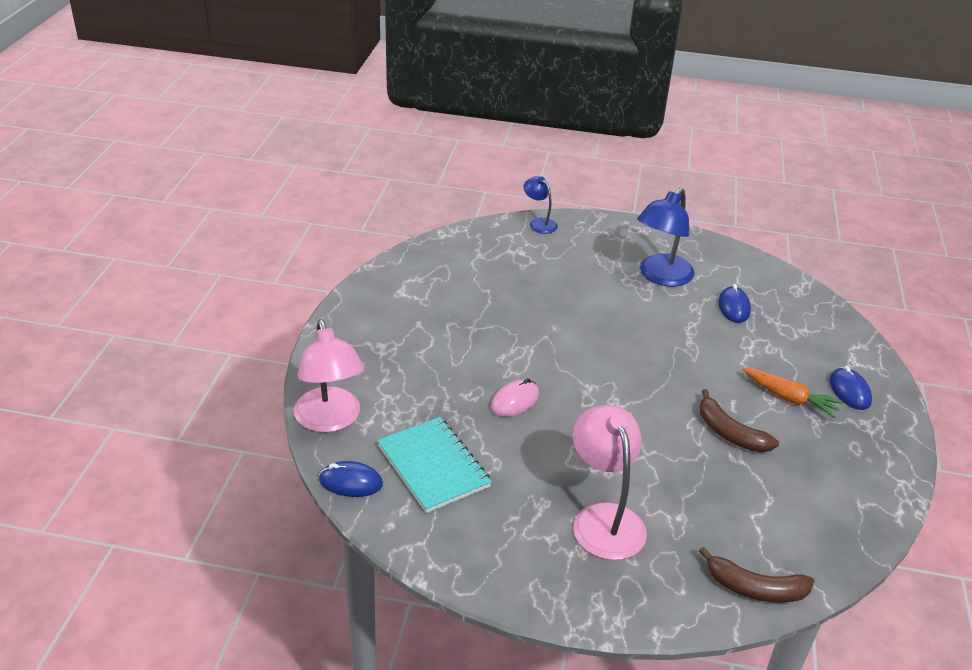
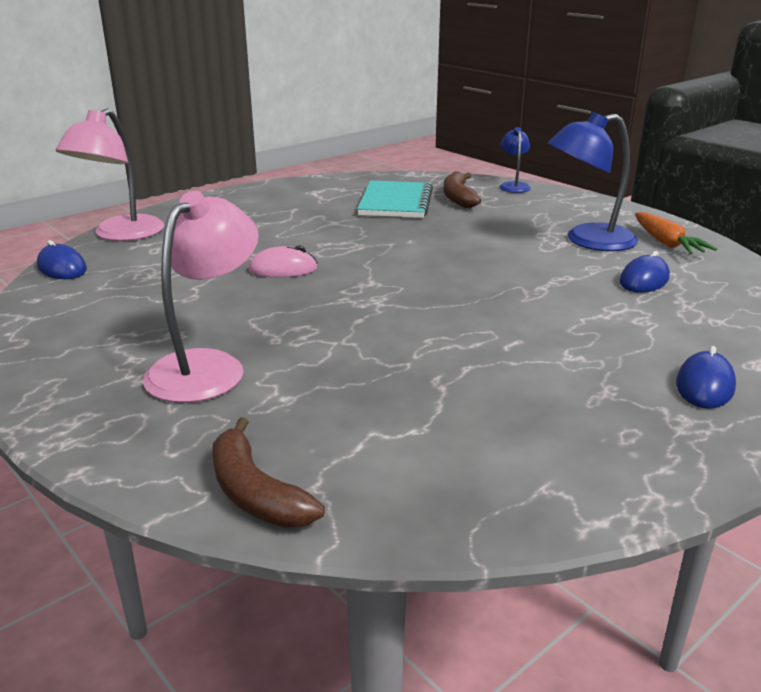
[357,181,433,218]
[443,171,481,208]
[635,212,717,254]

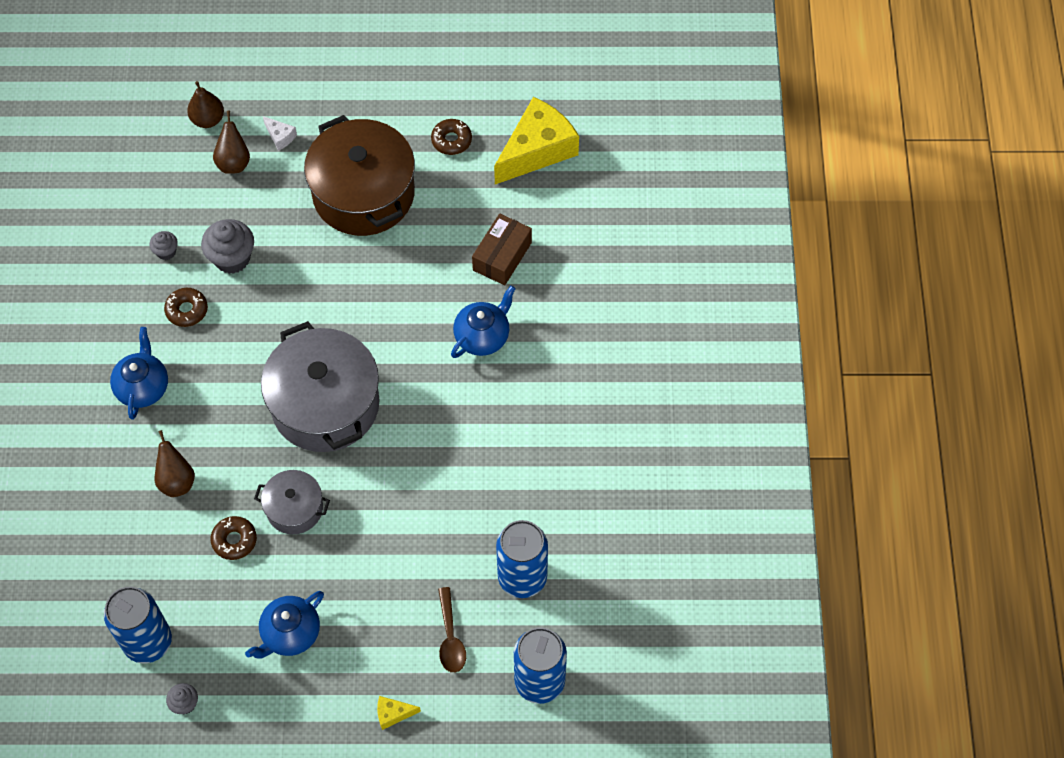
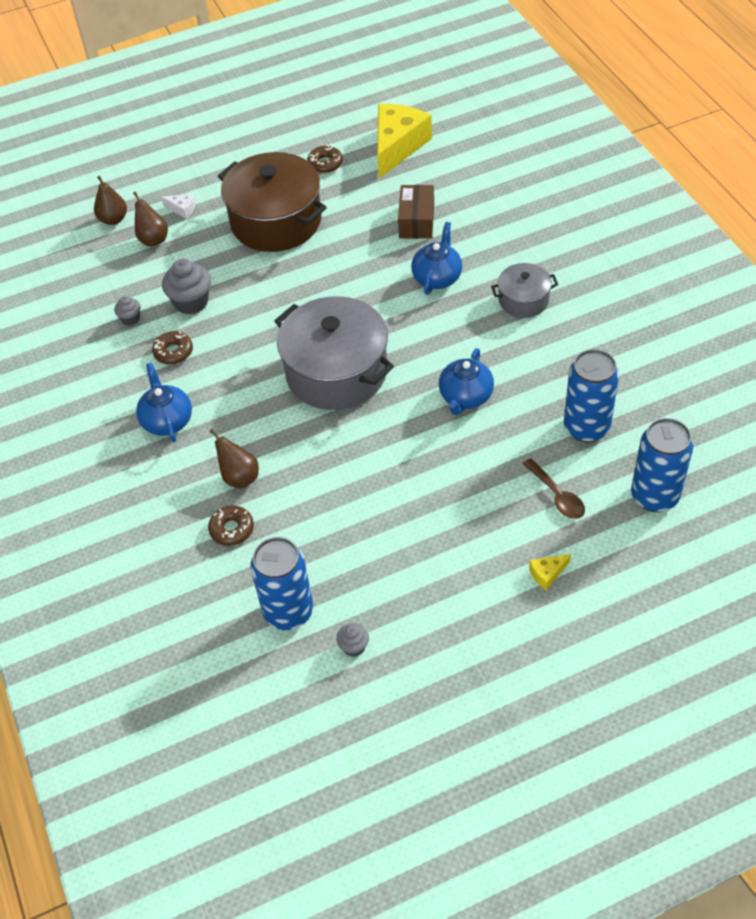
[208,505,254,546]
[439,348,494,415]
[491,263,558,318]

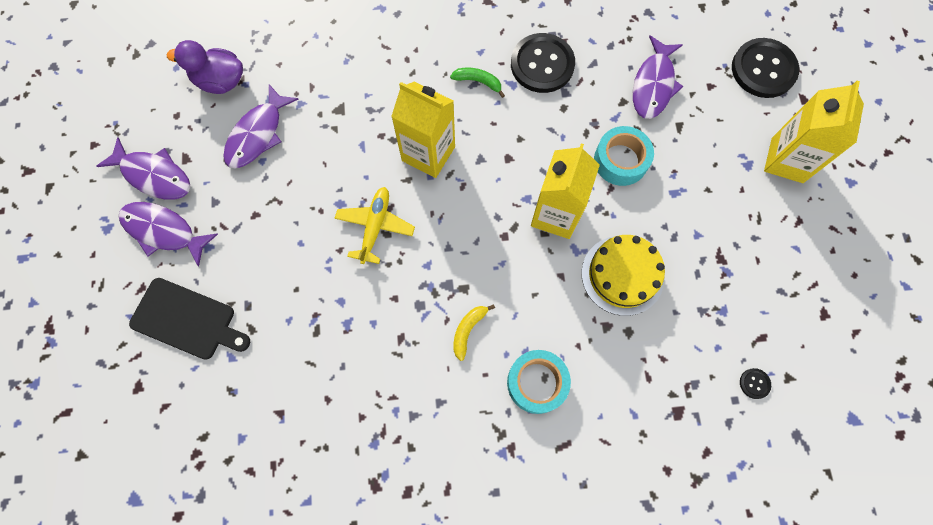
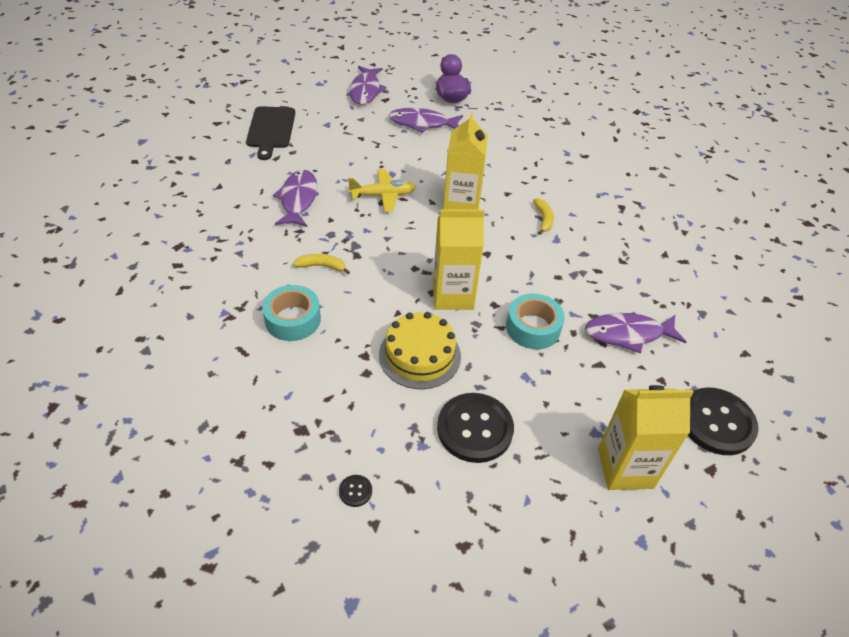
[273,170,318,227]
[437,393,514,463]
[533,198,554,235]

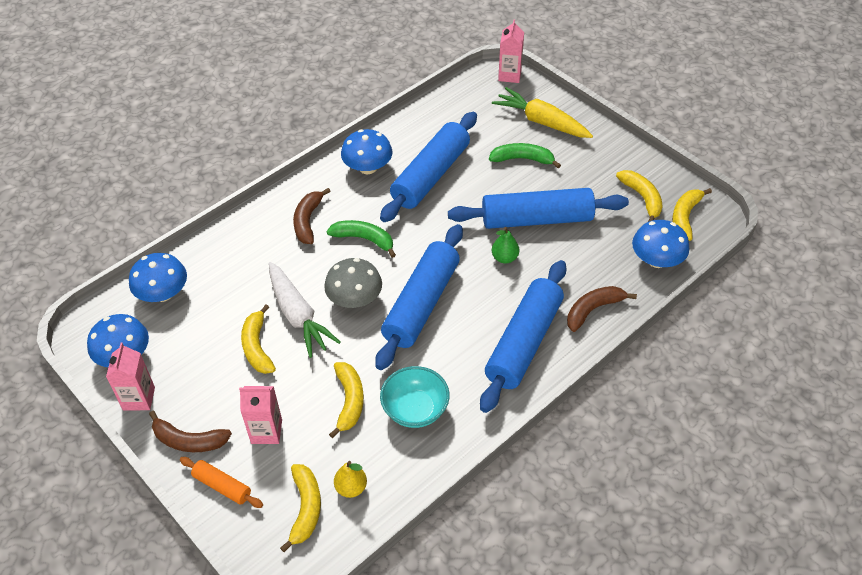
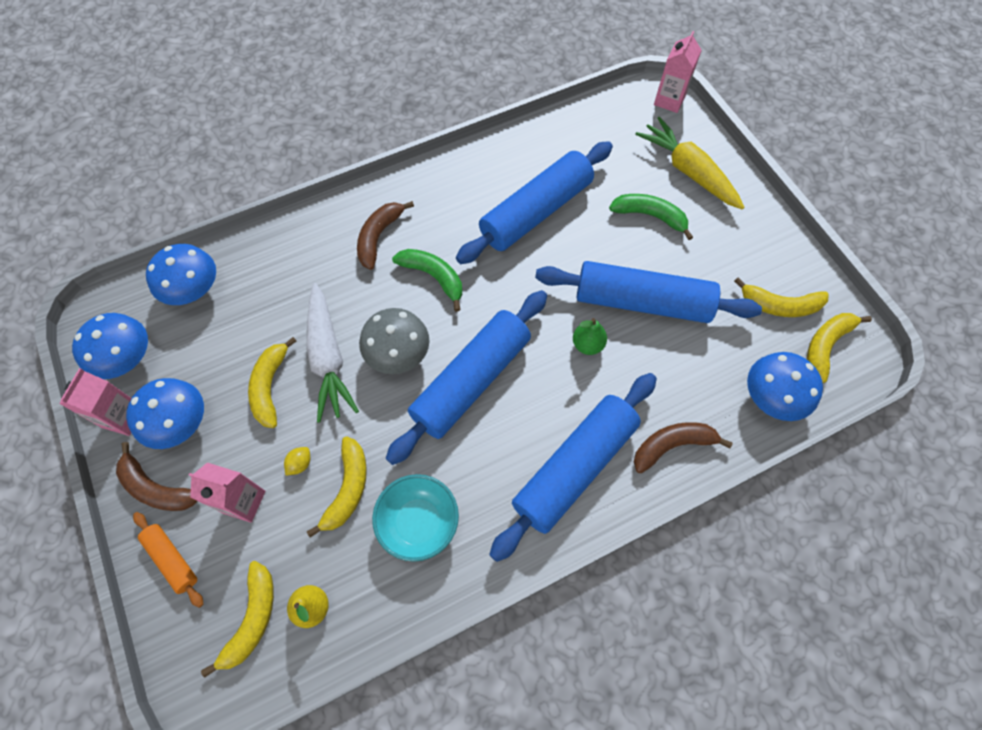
[126,378,204,449]
[284,447,310,476]
[734,277,828,317]

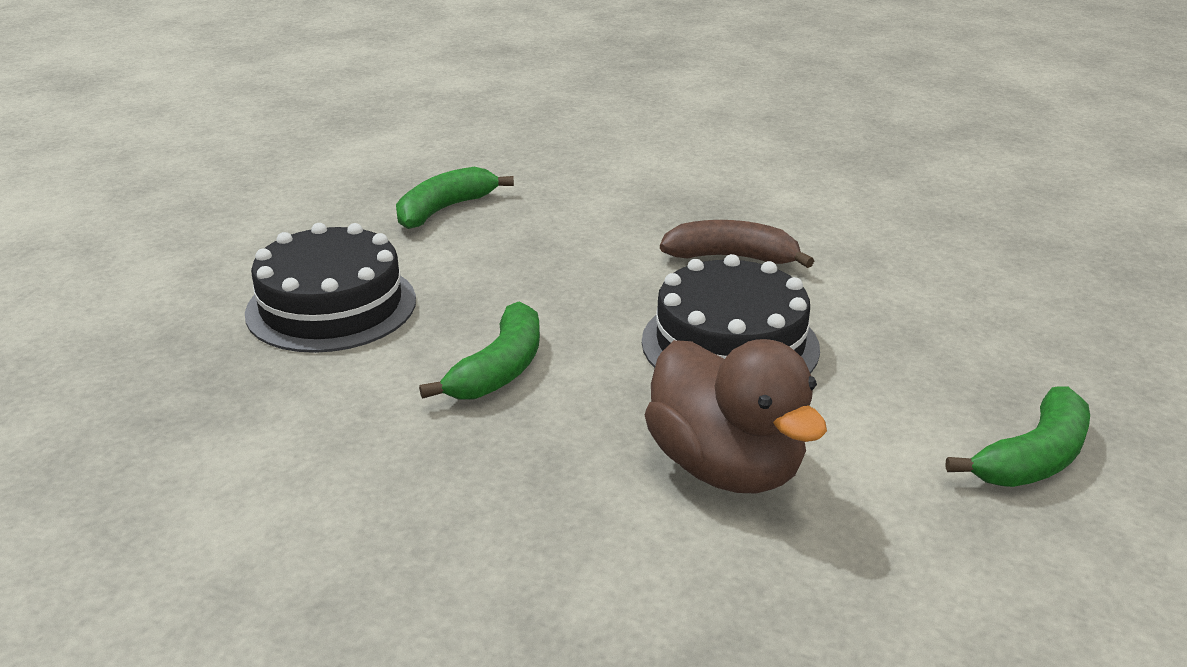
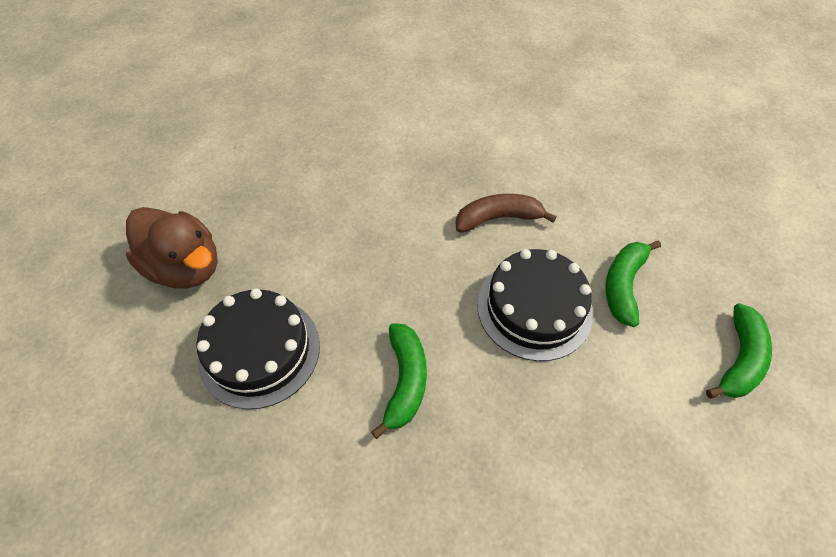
[126,207,218,289]
[605,240,661,327]

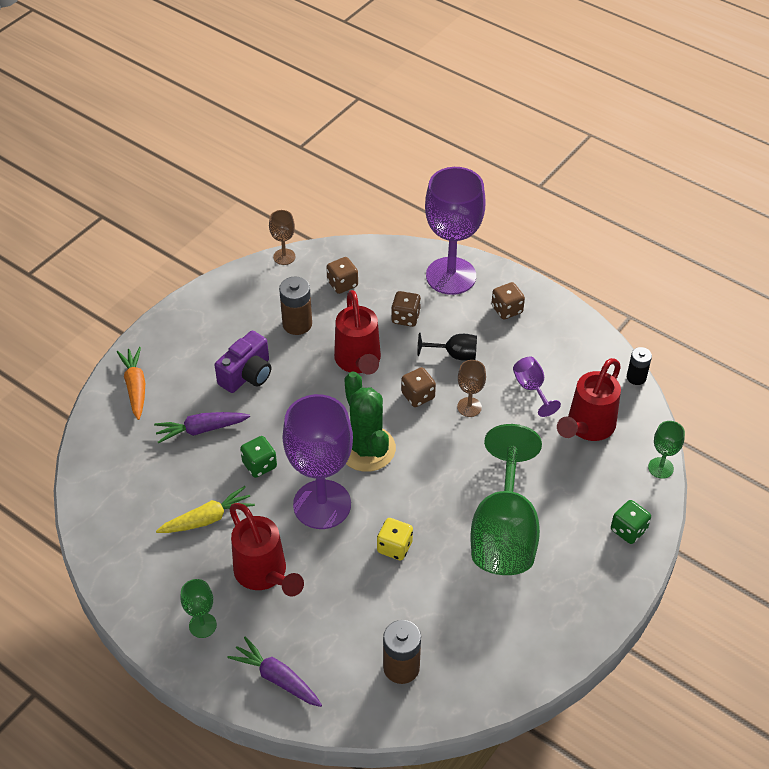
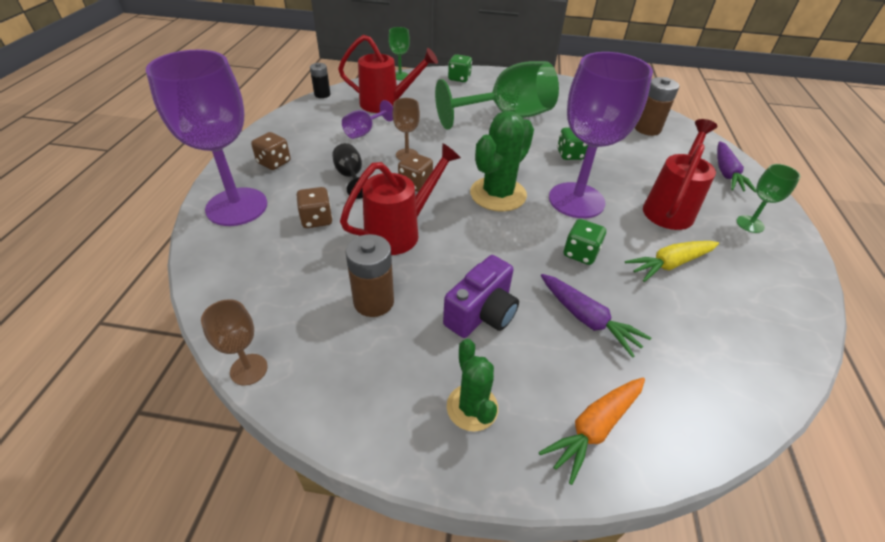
[443,255,519,338]
[447,339,498,432]
[557,127,588,160]
[625,241,719,282]
[326,257,358,294] (first image)

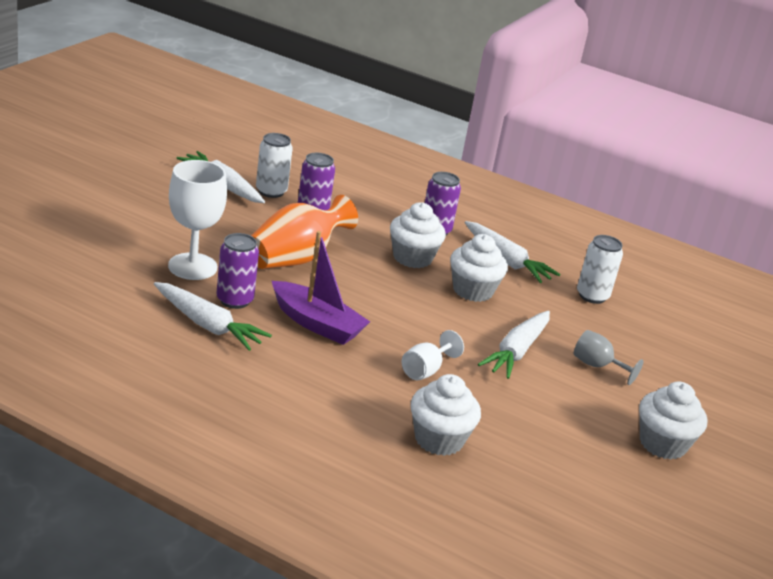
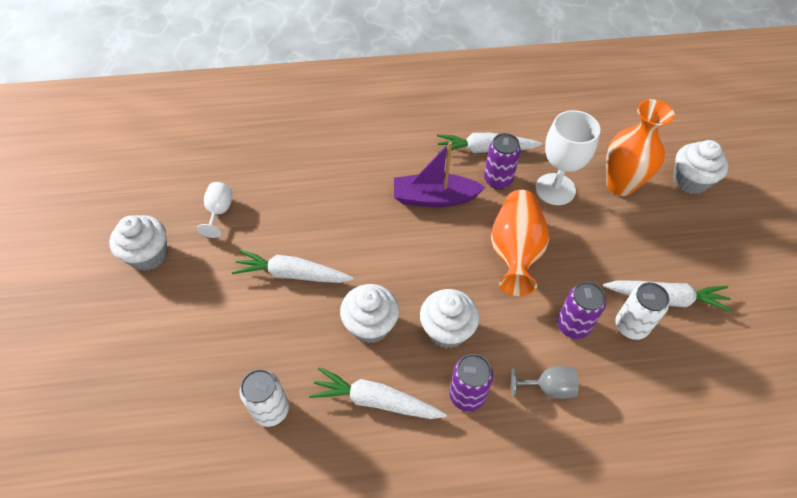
[197,182,232,238]
[232,249,354,283]
[511,366,579,399]
[606,99,675,196]
[673,140,728,194]

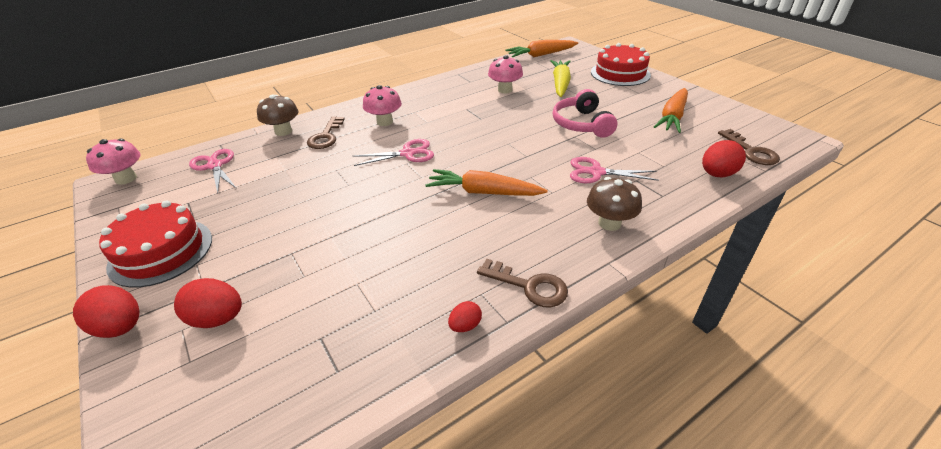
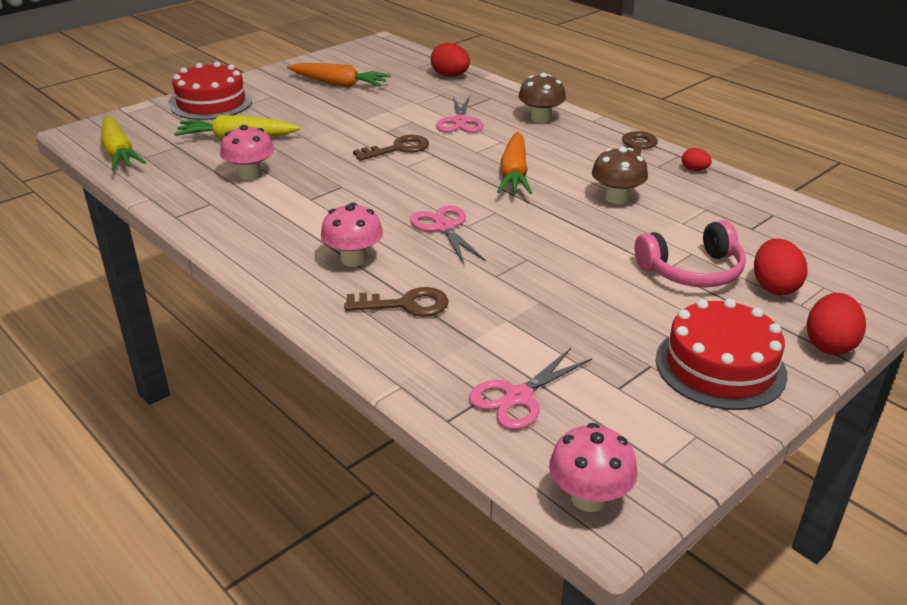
[102,116,146,170]
[353,135,429,161]
[592,147,648,204]
[634,220,746,288]

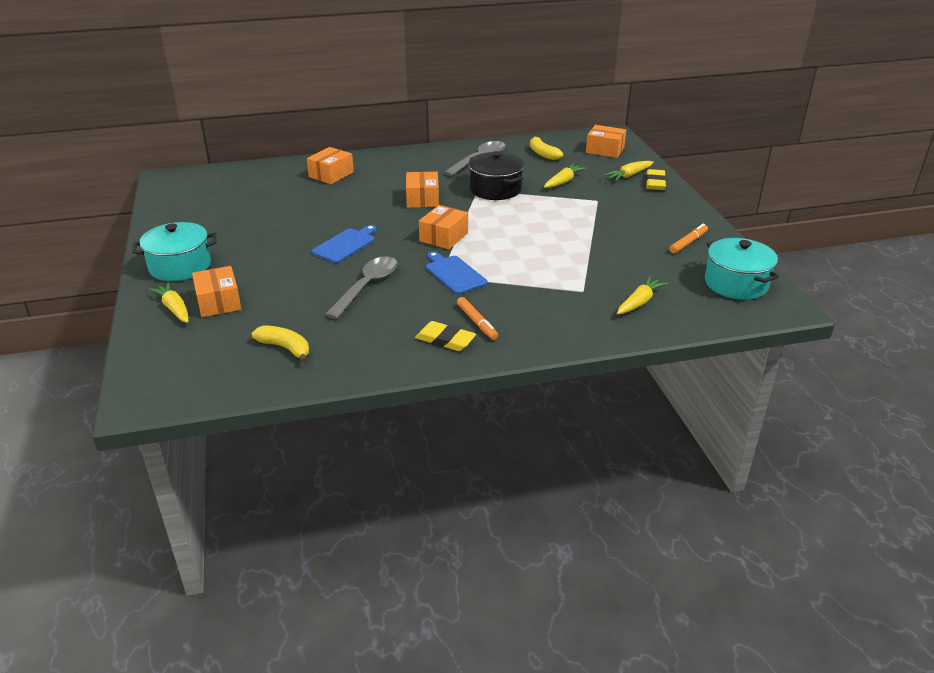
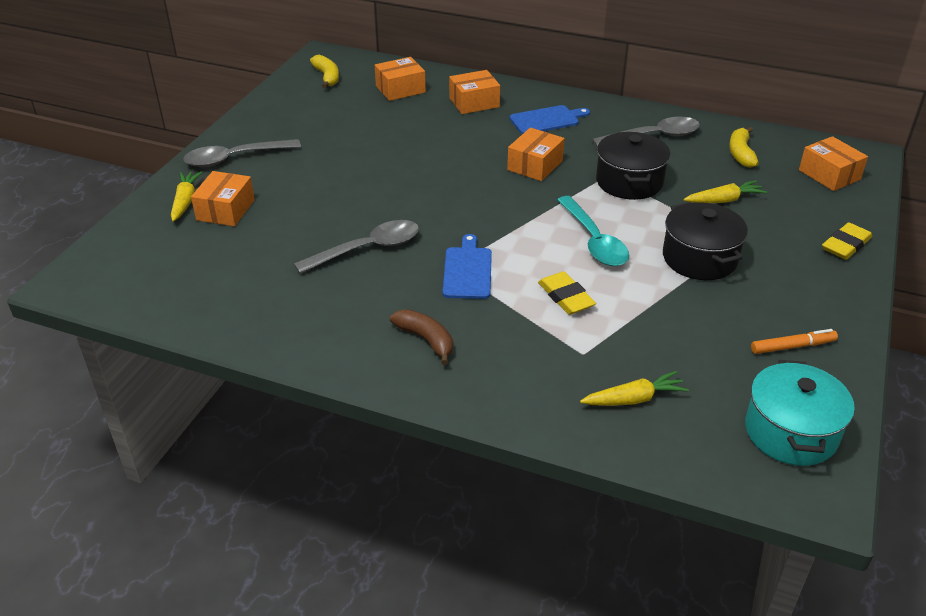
[183,139,301,167]
[310,55,339,88]
[375,57,426,101]
[390,309,453,365]
[510,105,590,134]
[538,271,596,315]
[557,196,629,266]
[663,202,748,280]
[604,161,654,181] (first image)

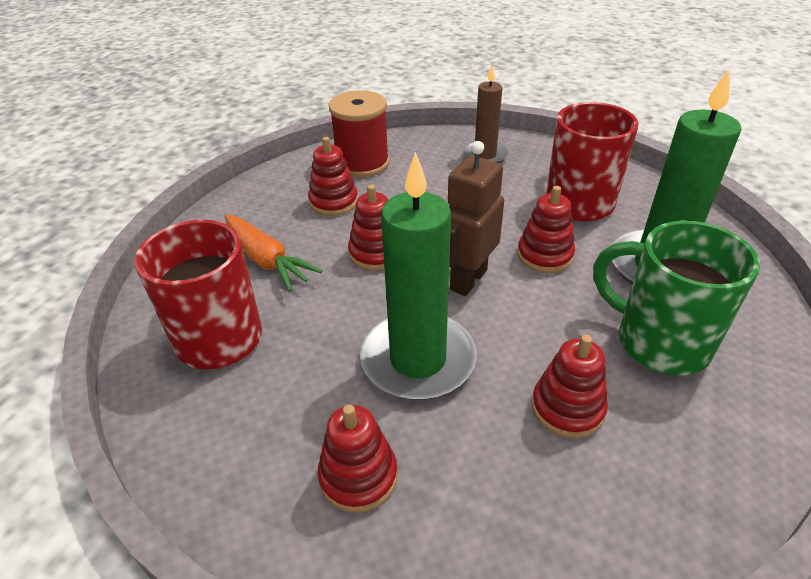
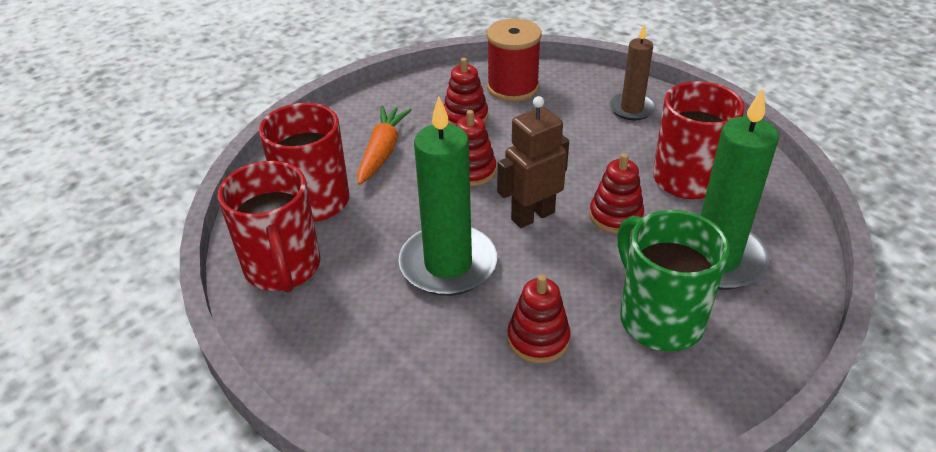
[218,161,321,293]
[357,106,412,185]
[317,404,398,513] (first image)

